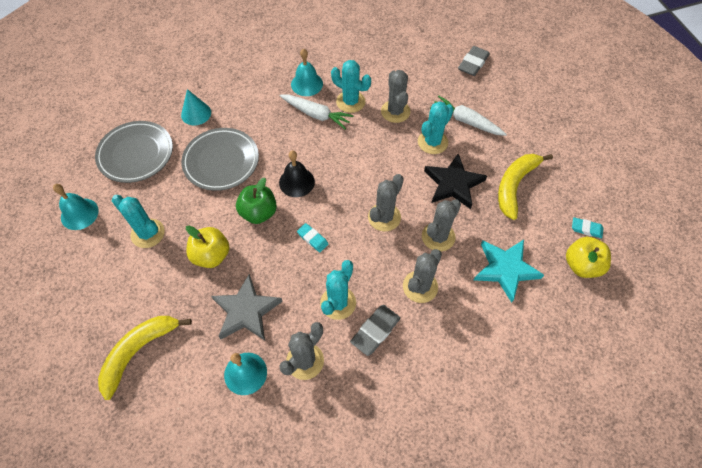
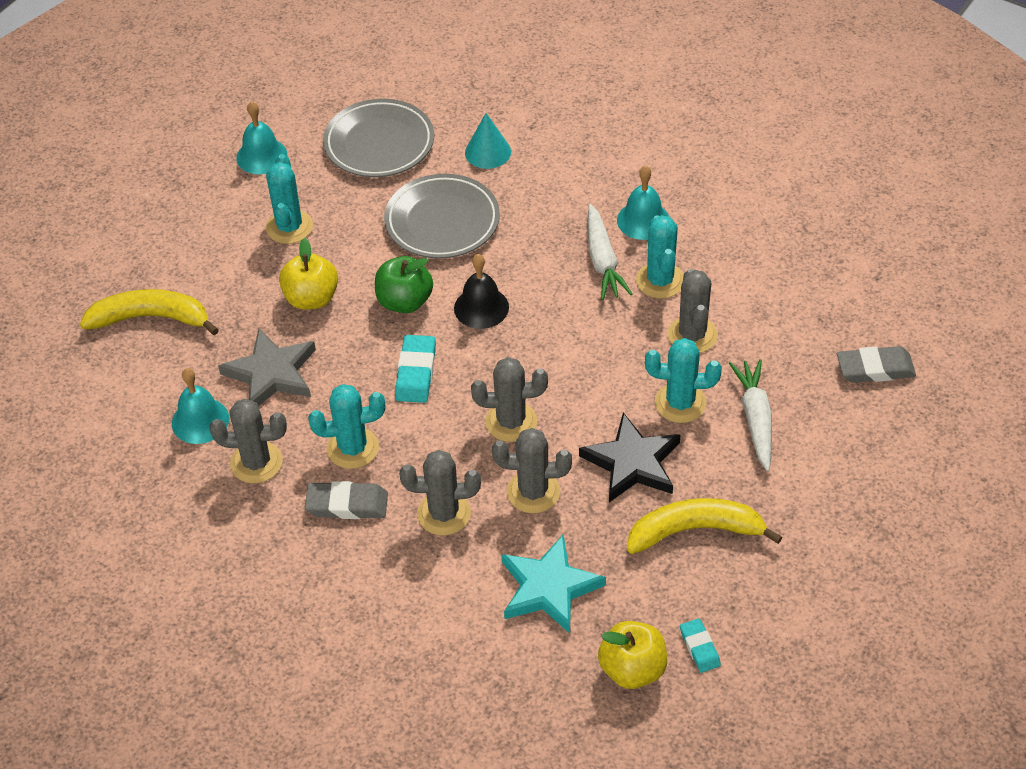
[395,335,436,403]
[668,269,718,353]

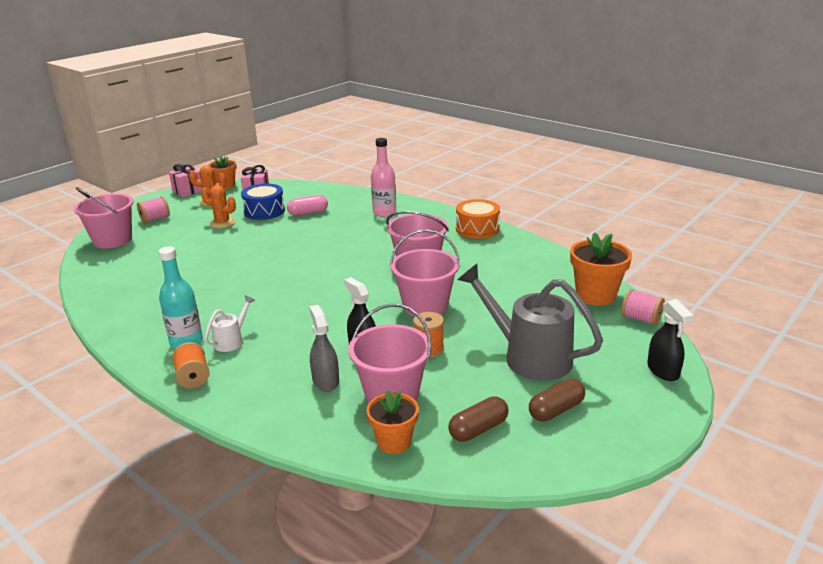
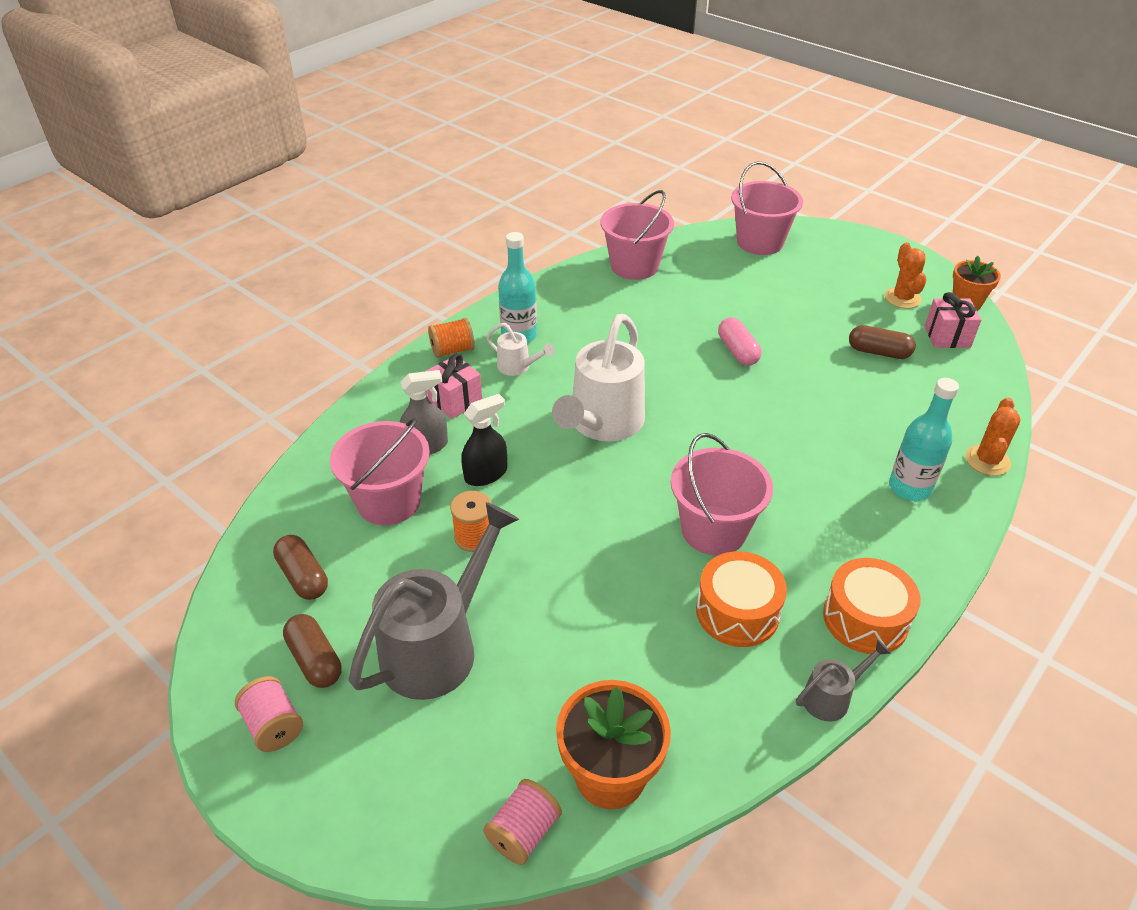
[235,676,303,752]
[425,353,482,419]
[552,314,645,441]
[601,190,674,280]
[696,551,787,647]
[718,317,761,366]
[796,639,891,722]
[849,325,916,359]
[889,378,959,501]
[965,397,1021,476]
[366,390,419,454] (first image)
[647,299,693,381] (first image)

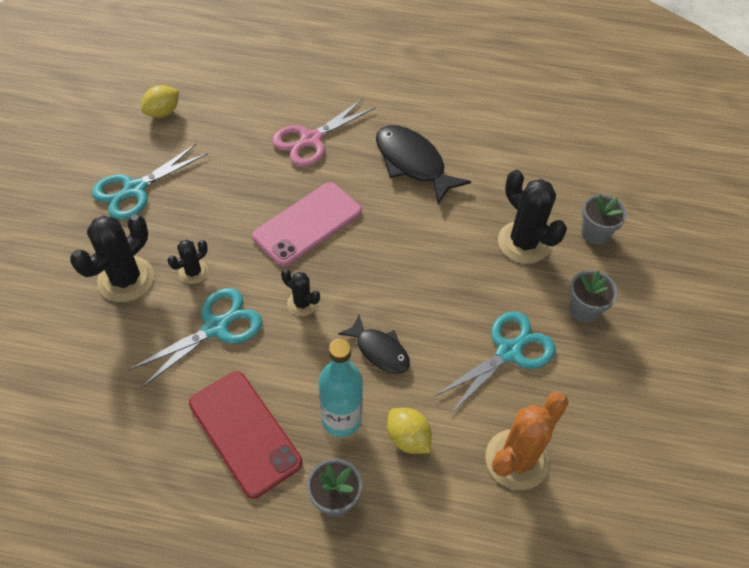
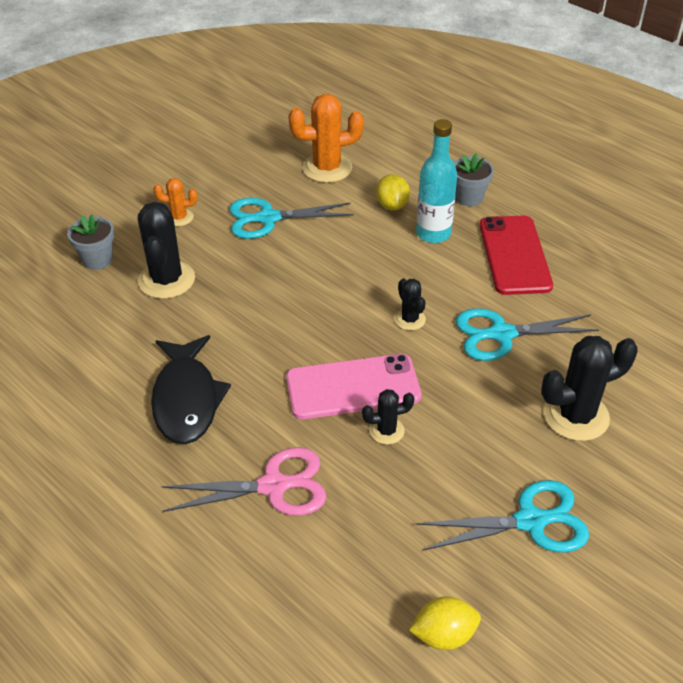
[153,178,197,226]
[362,389,414,445]
[338,315,410,374] (first image)

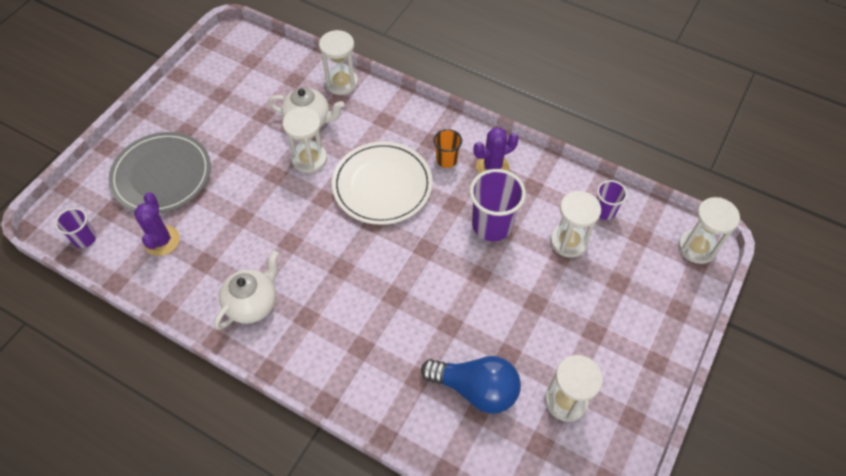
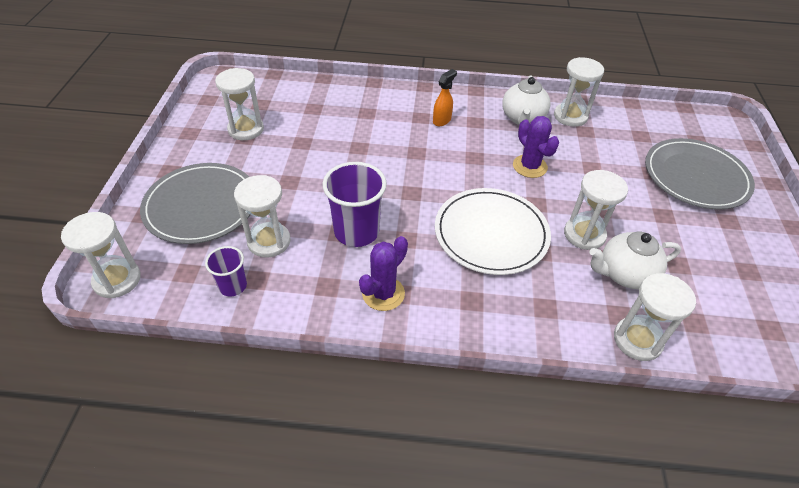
[140,163,250,244]
[433,69,457,126]
[513,116,559,178]
[554,57,604,127]
[55,208,96,248] (first image)
[421,356,521,414] (first image)
[434,129,462,168] (first image)

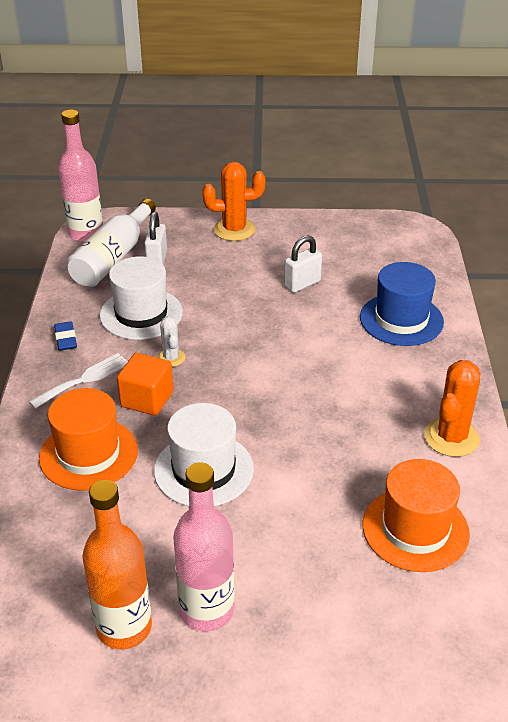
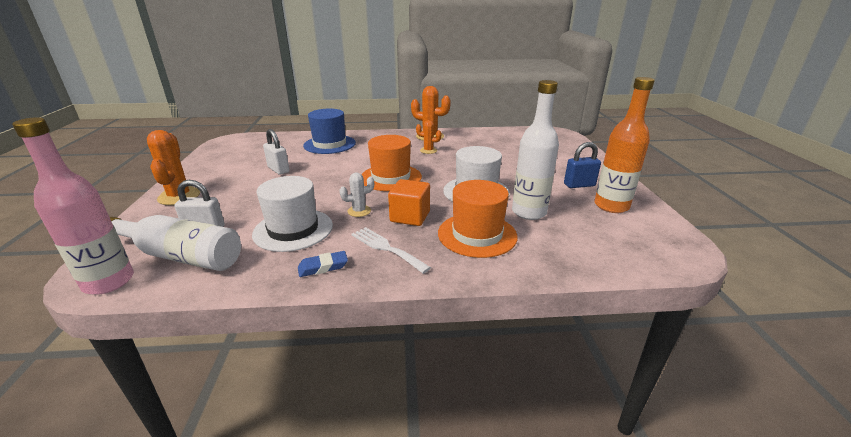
[361,135,422,191]
[416,120,442,154]
[512,80,559,220]
[564,142,601,188]

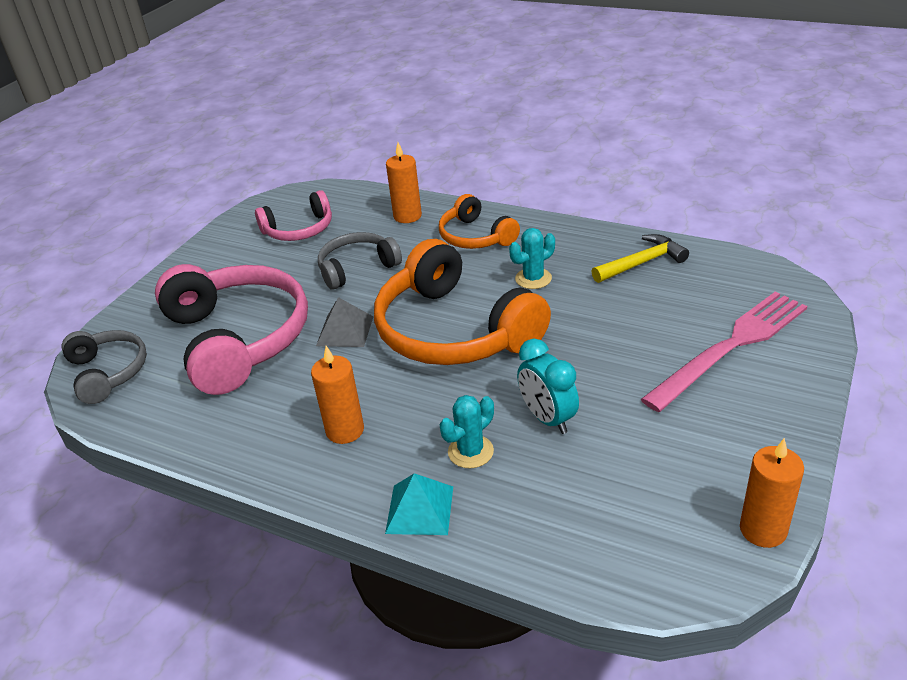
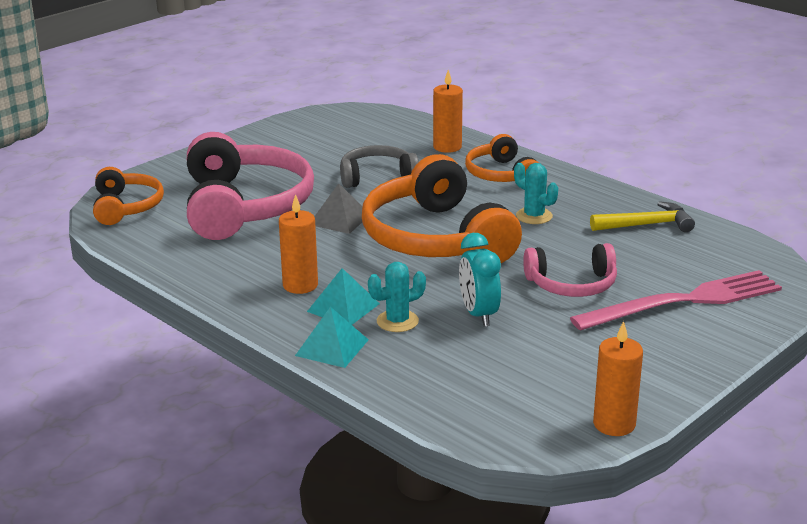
[93,167,164,225]
[307,268,380,325]
[514,163,558,224]
[523,243,617,297]

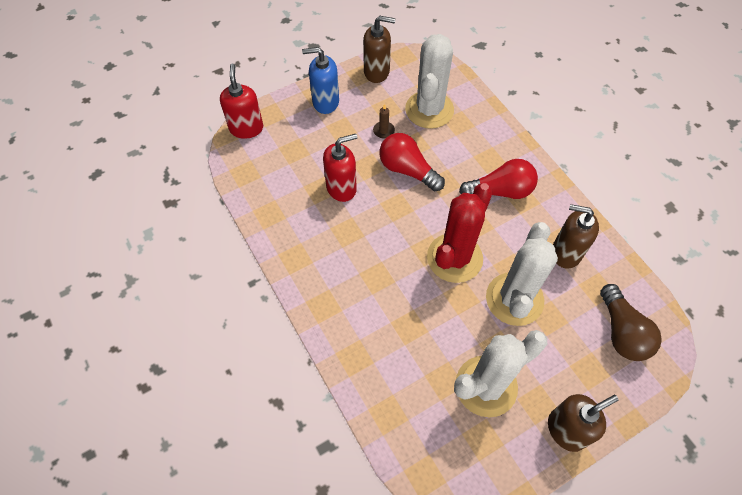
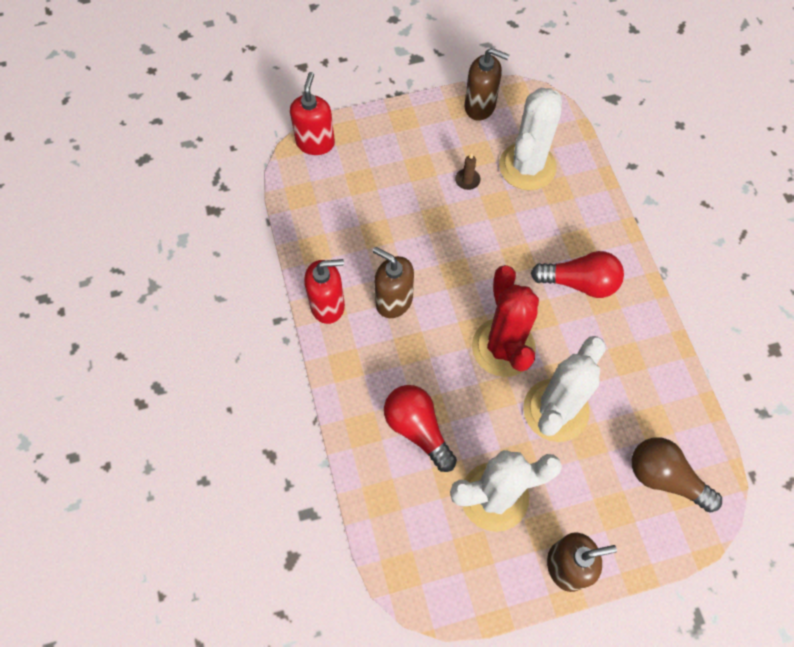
[304,259,345,324]
[372,247,414,318]
[384,385,457,472]
[472,265,539,377]
[632,437,722,513]
[302,47,339,114] (first image)

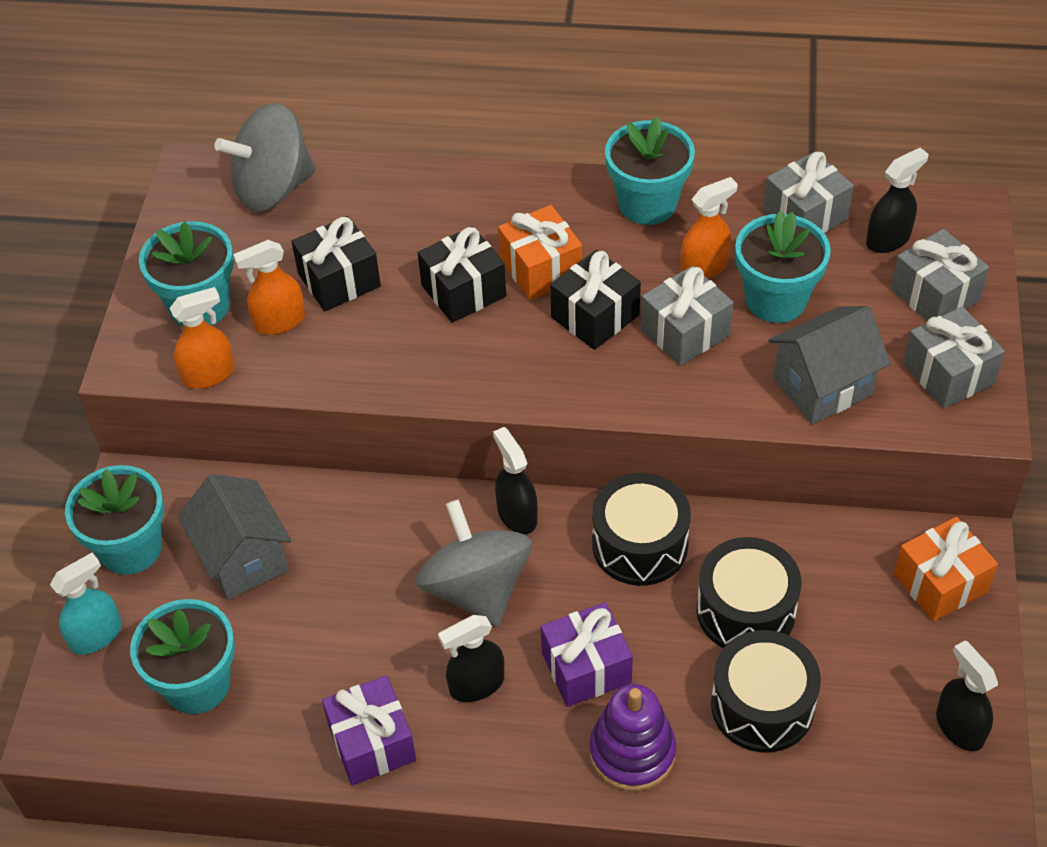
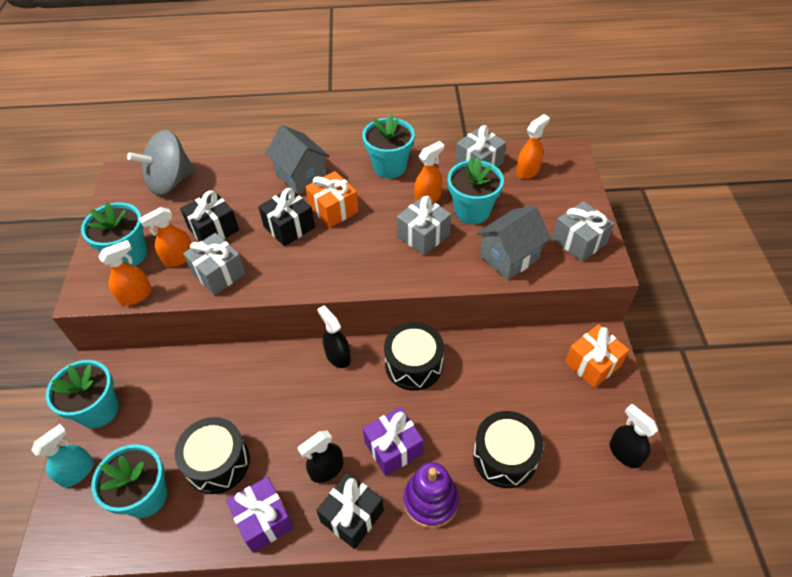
[175,417,250,494]
[183,233,246,295]
[265,125,329,195]
[316,473,384,549]
[516,114,550,179]
[416,500,532,627] (first image)

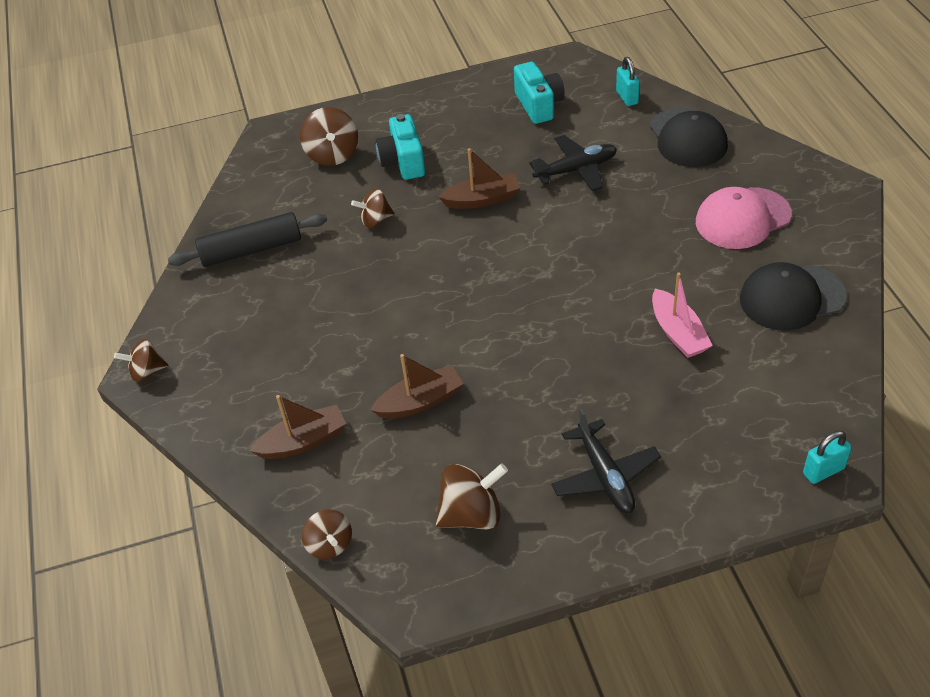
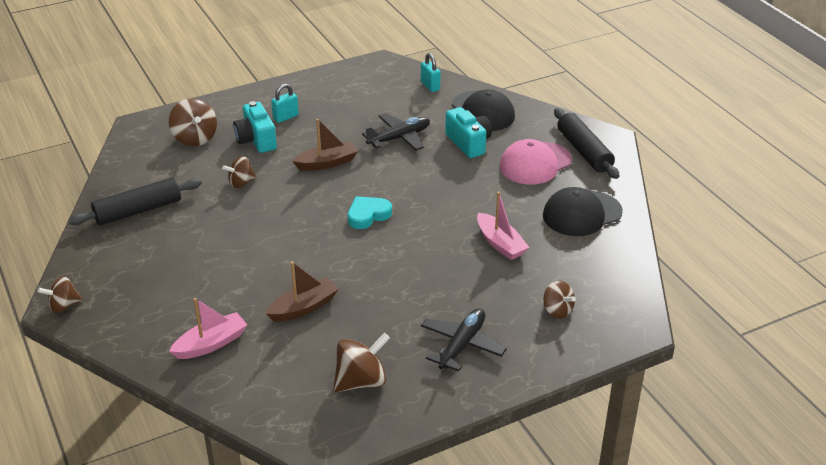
[169,298,247,359]
[271,84,299,123]
[348,196,392,229]
[421,308,507,372]
[445,107,492,158]
[543,280,576,319]
[554,108,619,179]

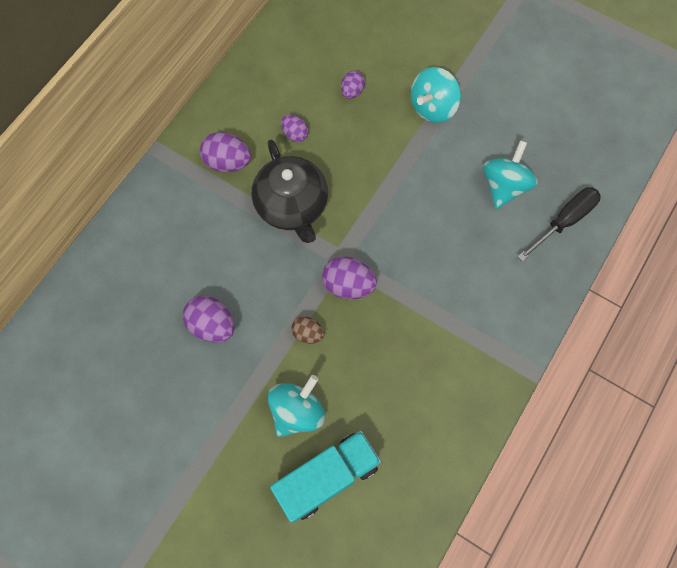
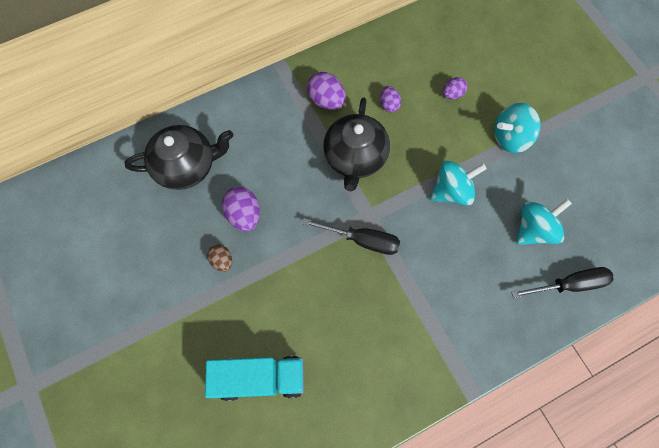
[125,125,234,190]
[207,244,232,272]
[302,218,400,255]
[430,160,487,205]

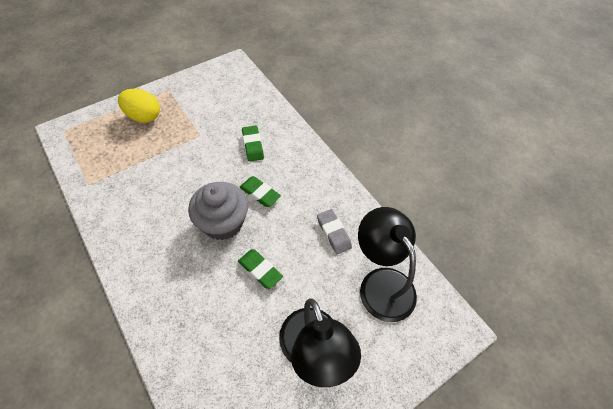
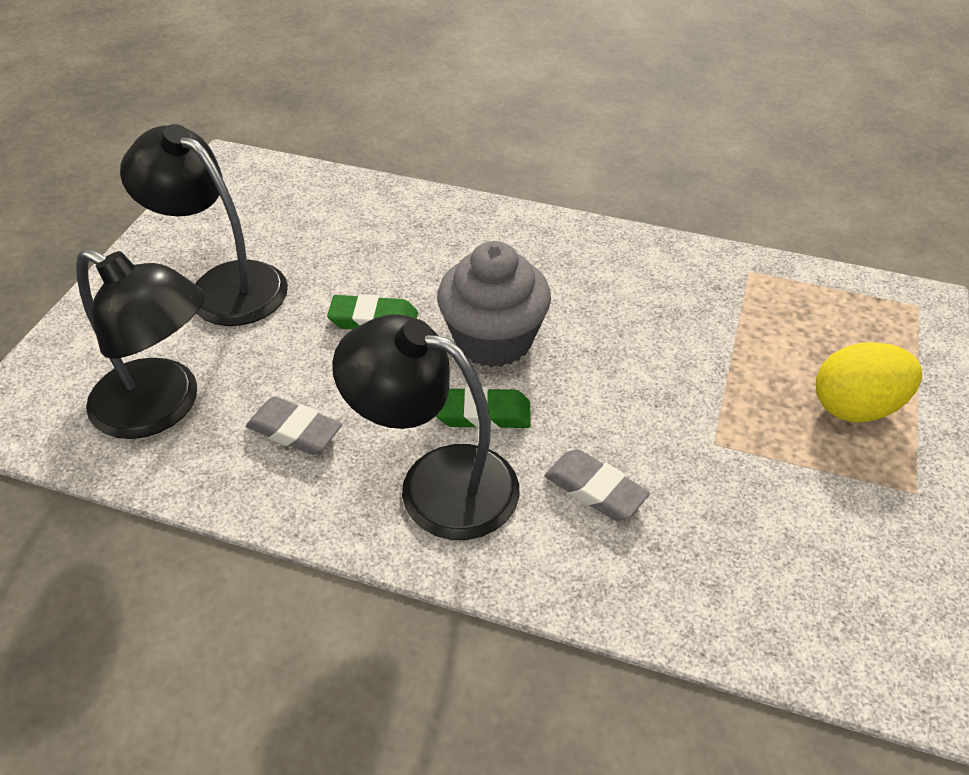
[332,314,519,540]
[545,449,650,521]

